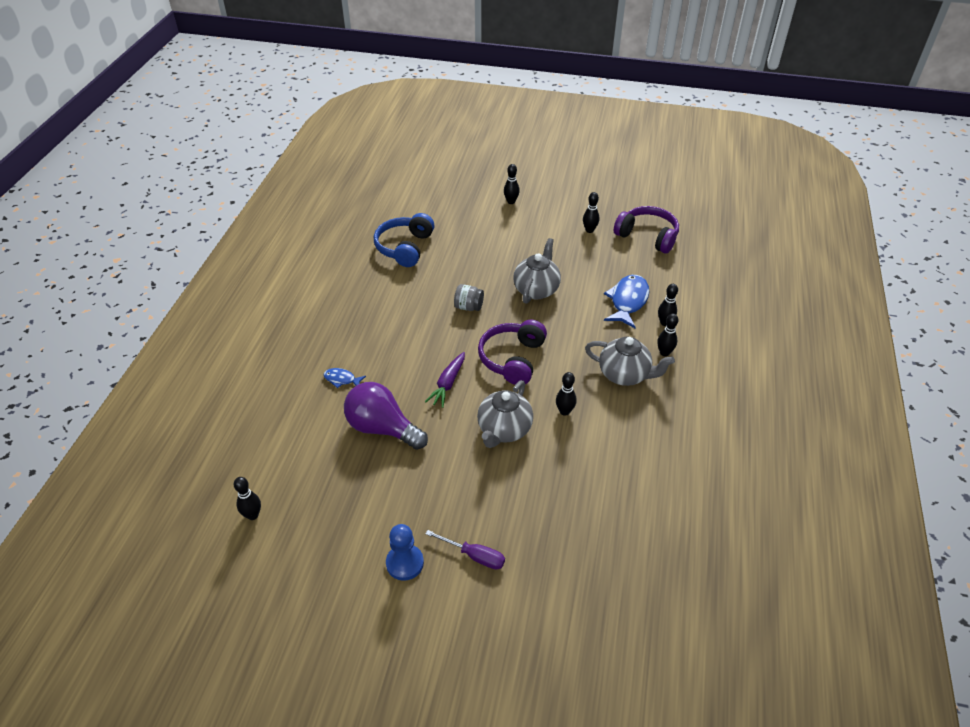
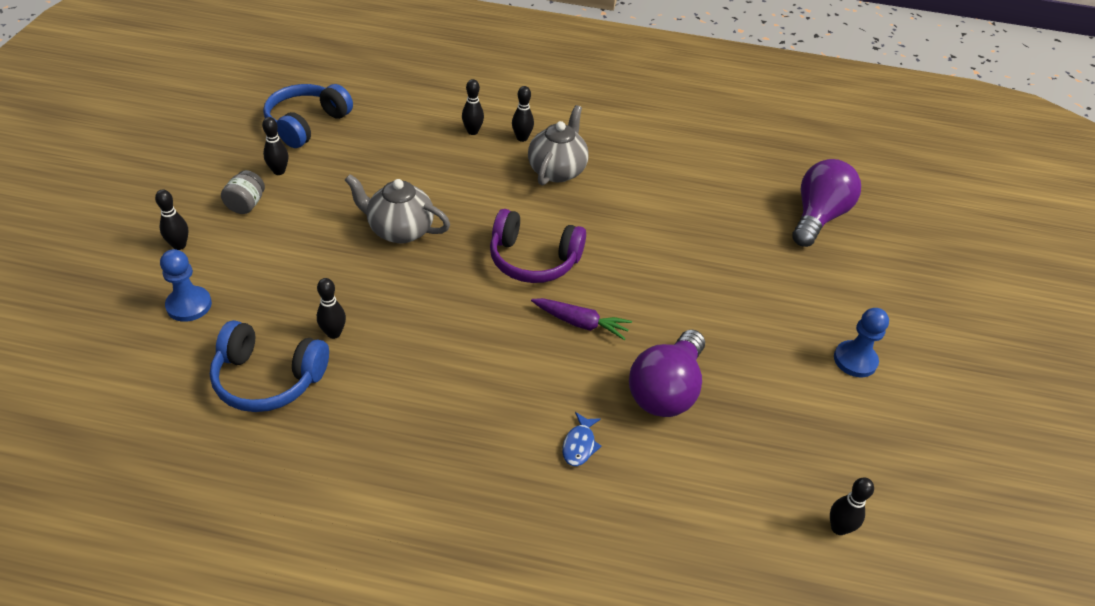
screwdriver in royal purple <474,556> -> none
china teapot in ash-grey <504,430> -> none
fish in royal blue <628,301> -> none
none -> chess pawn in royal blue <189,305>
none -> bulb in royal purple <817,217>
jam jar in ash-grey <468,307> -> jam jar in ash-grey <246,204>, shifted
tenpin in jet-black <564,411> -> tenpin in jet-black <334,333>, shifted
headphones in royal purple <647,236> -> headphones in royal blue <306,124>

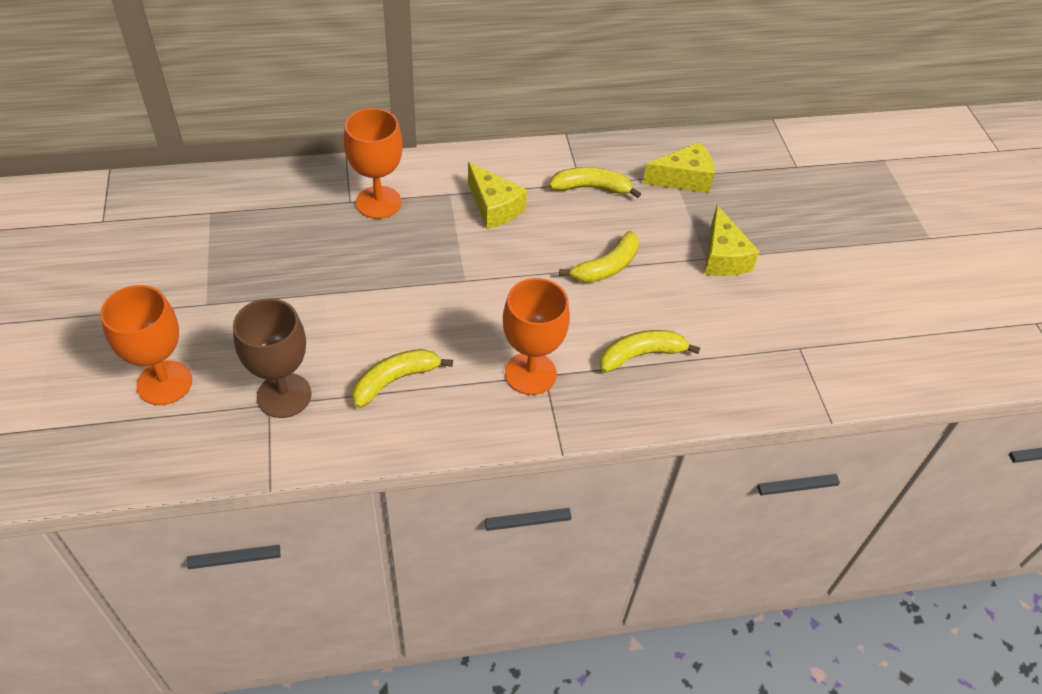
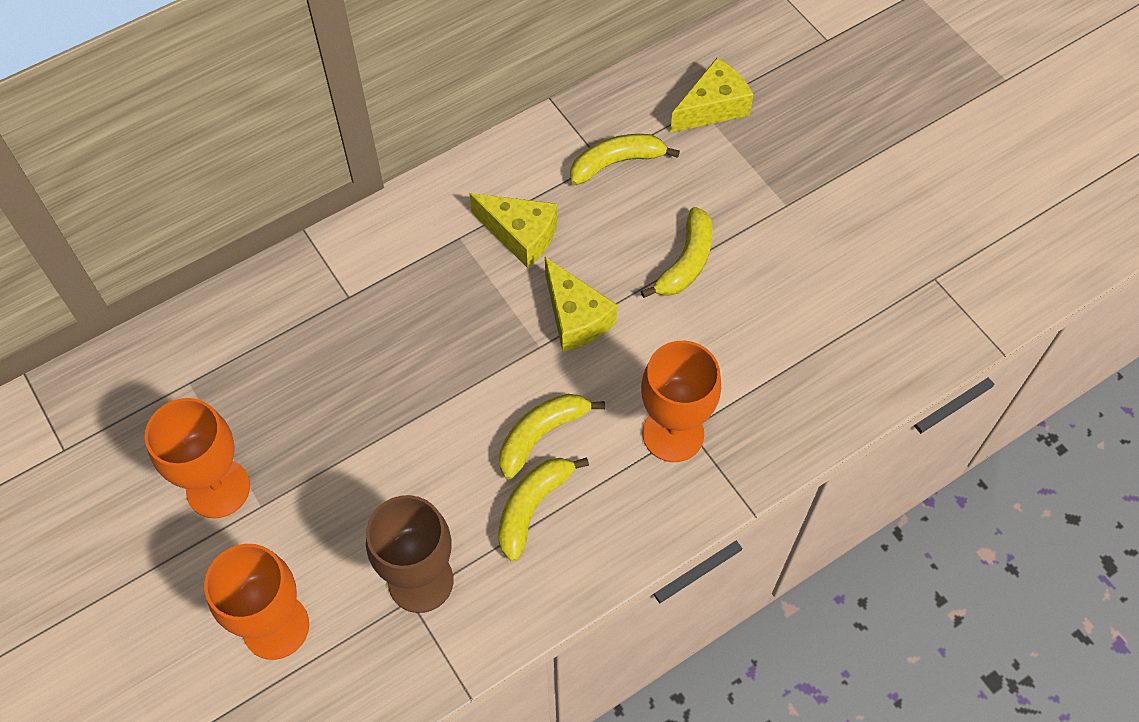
goblet in orange <378,202> -> goblet in orange <218,488>, shifted
toy banana in golden <641,355> -> toy banana in golden <541,434>, shifted
piece of cheese in golden <723,257> -> piece of cheese in golden <575,317>, shifted

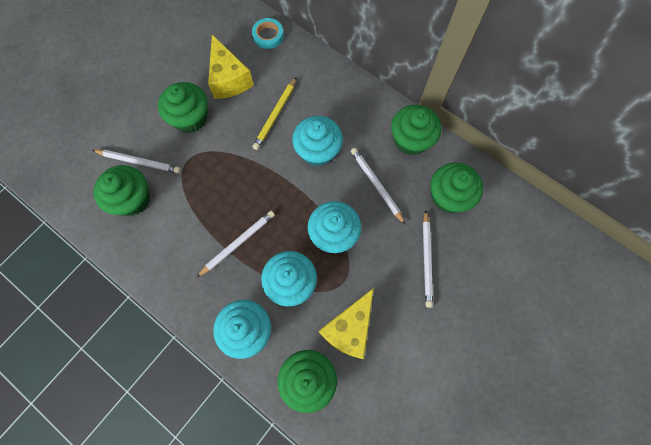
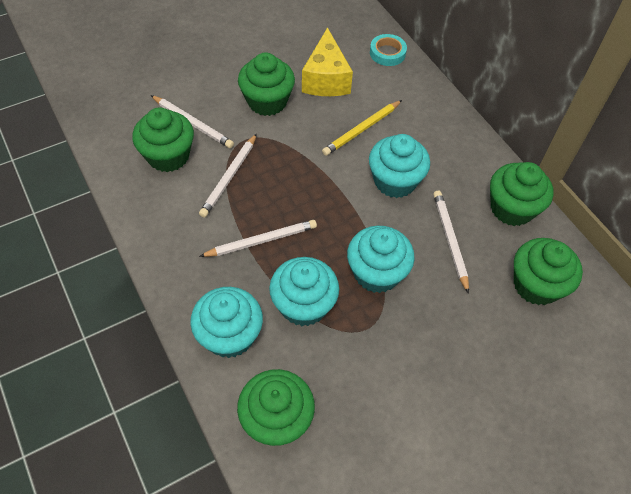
piece of cheese in golden <349,328> -> none
lead pencil in white <426,260> -> lead pencil in white <229,177>, shifted

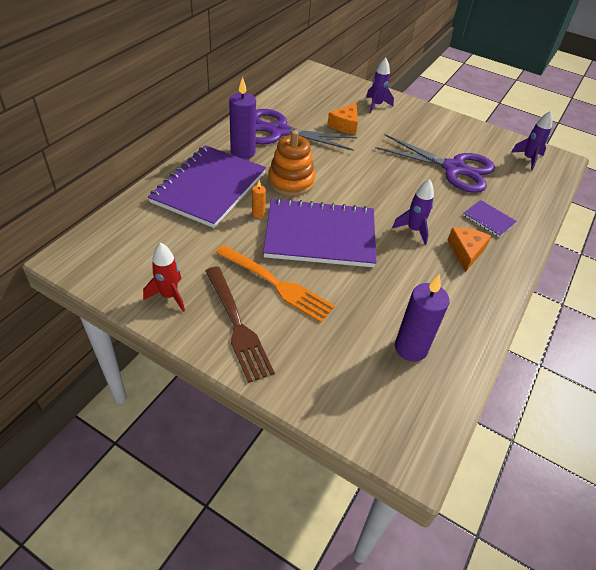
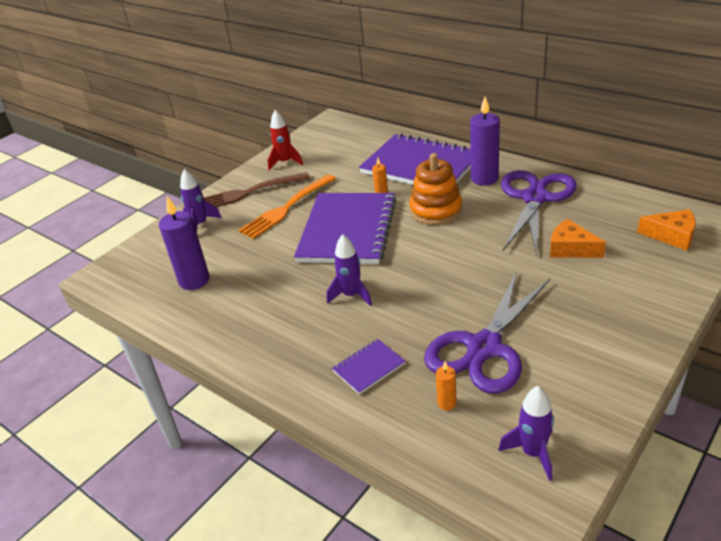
none -> wax candle in orange <446,403>
toy rocket in royal purple <376,105> -> toy rocket in royal purple <200,224>, shifted
piece of cheese in orange <466,252> -> piece of cheese in orange <672,236>, shifted

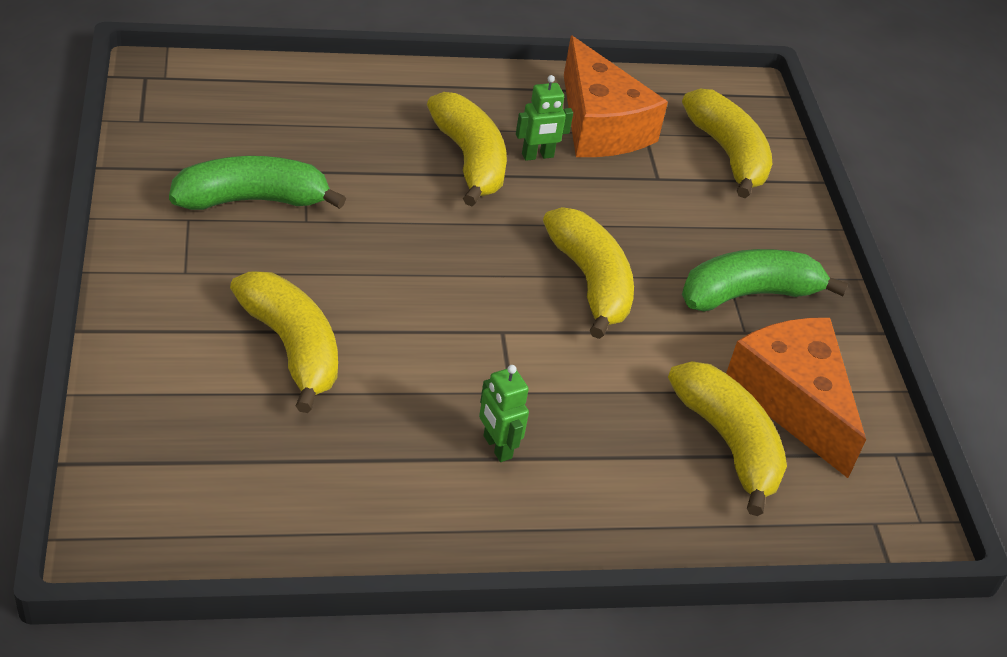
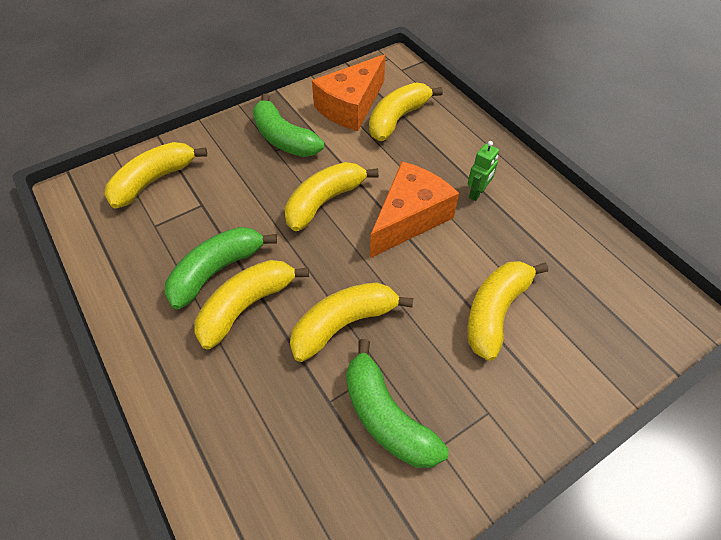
none -> toy banana in golden <344,324>
piece of cheese in orange <600,125> -> piece of cheese in orange <409,218>, shifted
robot figure in green <537,156> -> toy banana in green <217,271>

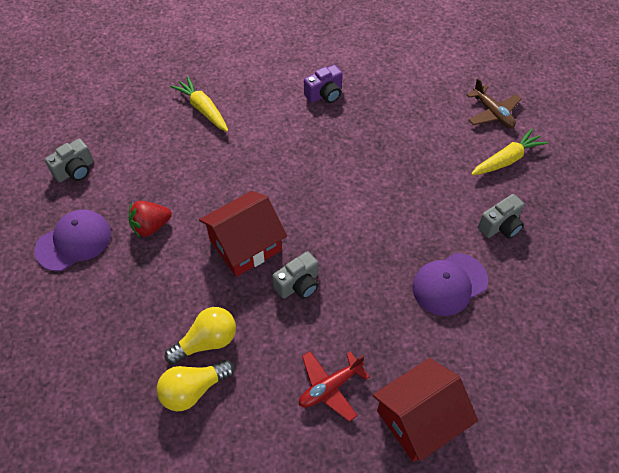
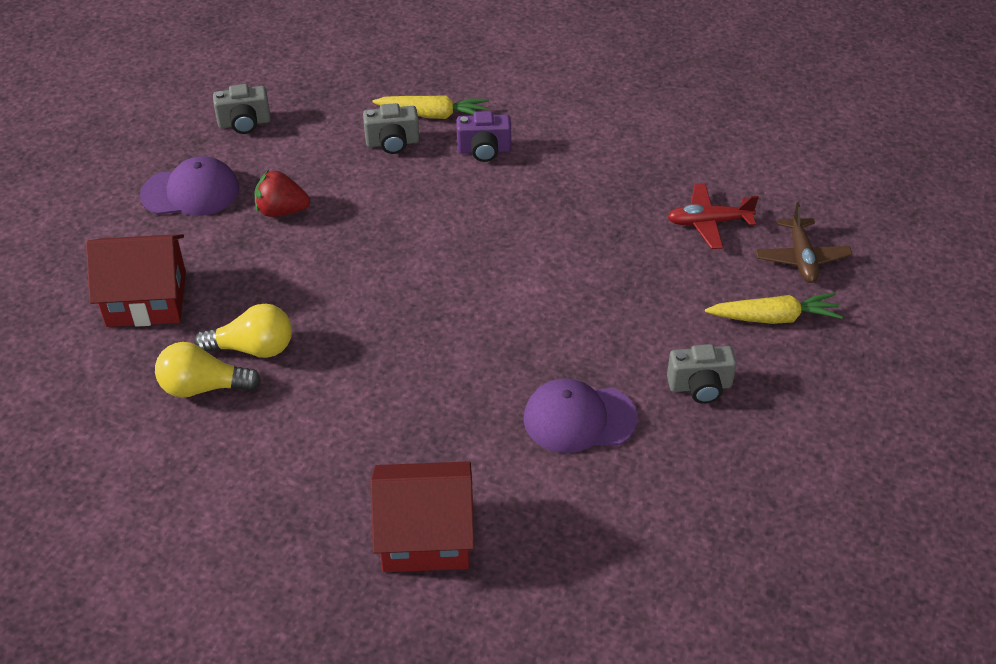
cottage in crimson <245,245> -> cottage in crimson <146,299>, shifted
camera in ash-grey <298,284> -> camera in ash-grey <392,143>, shifted
aeroplane in crimson <330,387> -> aeroplane in crimson <709,222>, shifted
camera in royal purple <324,94> -> camera in royal purple <484,150>, shifted
carrot in golden <203,109> -> carrot in golden <433,115>, 105 degrees clockwise

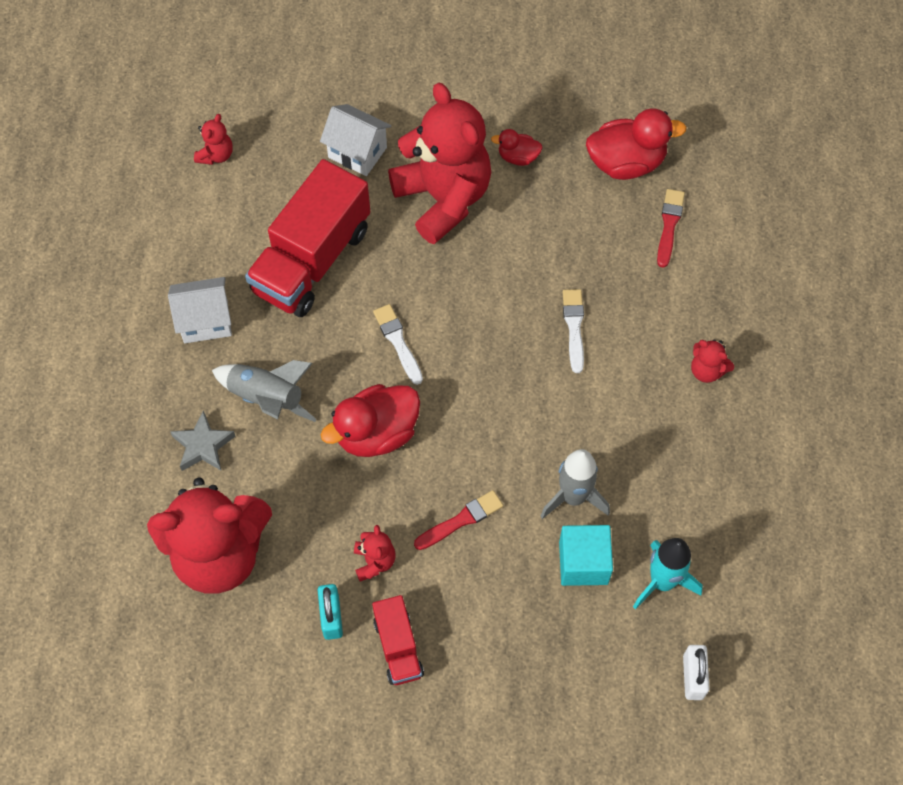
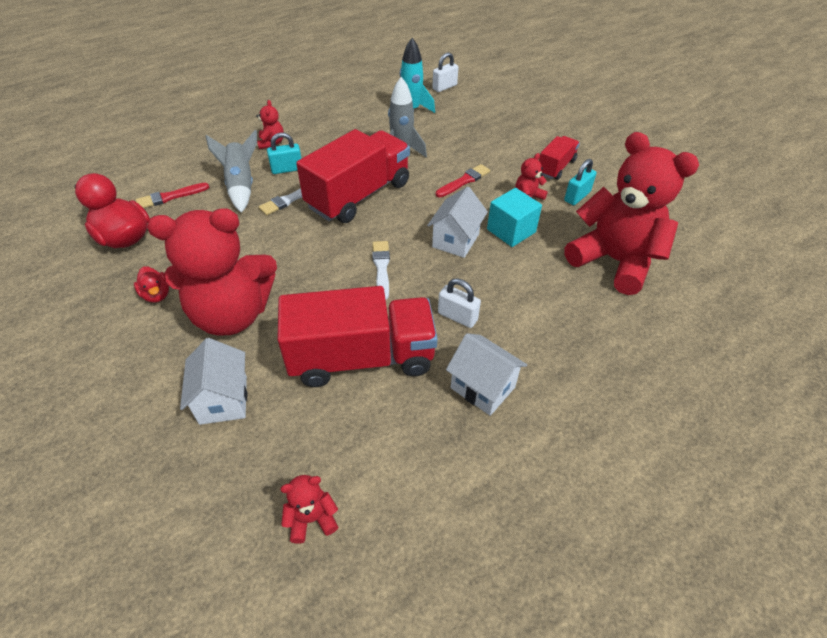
star in ash-grey <203,445> -> none
none -> small lock in aqua <287,169>
none -> lorry in crimson <359,195>
none -> small lock in white <457,316>
toy rocket in ash-grey <267,398> -> toy rocket in ash-grey <241,185>, shifted
solid cube in aqua <583,563> -> solid cube in aqua <511,231>, shifted
toy duck in crimson <376,433> -> cottage in white <455,240>
paintbrush in white <398,342> -> paintbrush in white <381,268>, 150 degrees clockwise
teddy in crimson <443,198> -> teddy in crimson <232,314>, 120 degrees counterclockwise
paintbrush in crimson <461,520> -> paintbrush in crimson <464,181>, 120 degrees clockwise

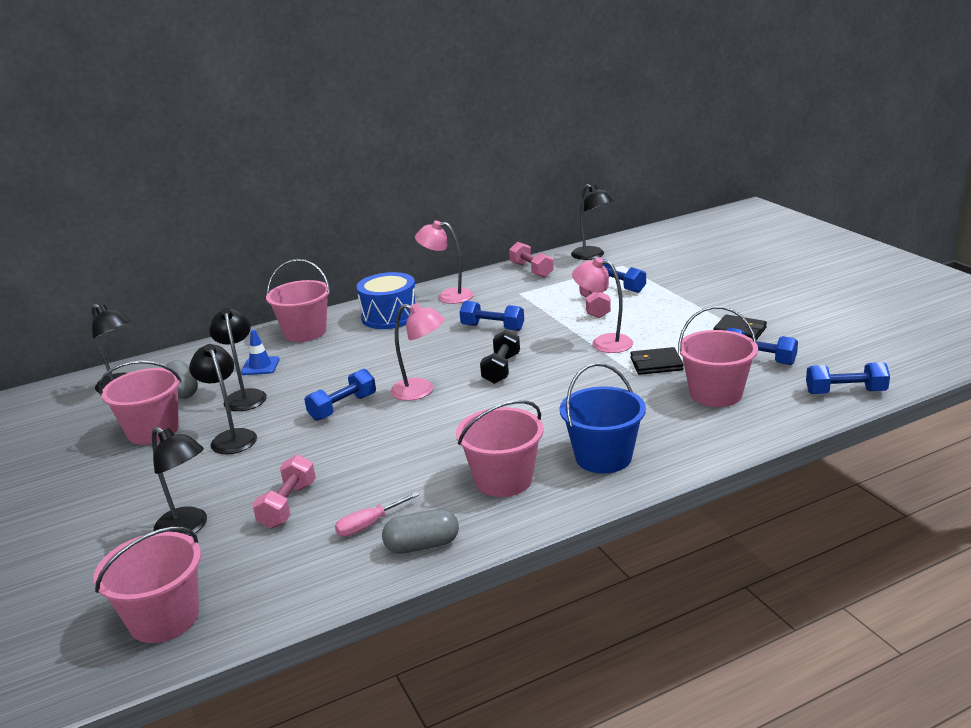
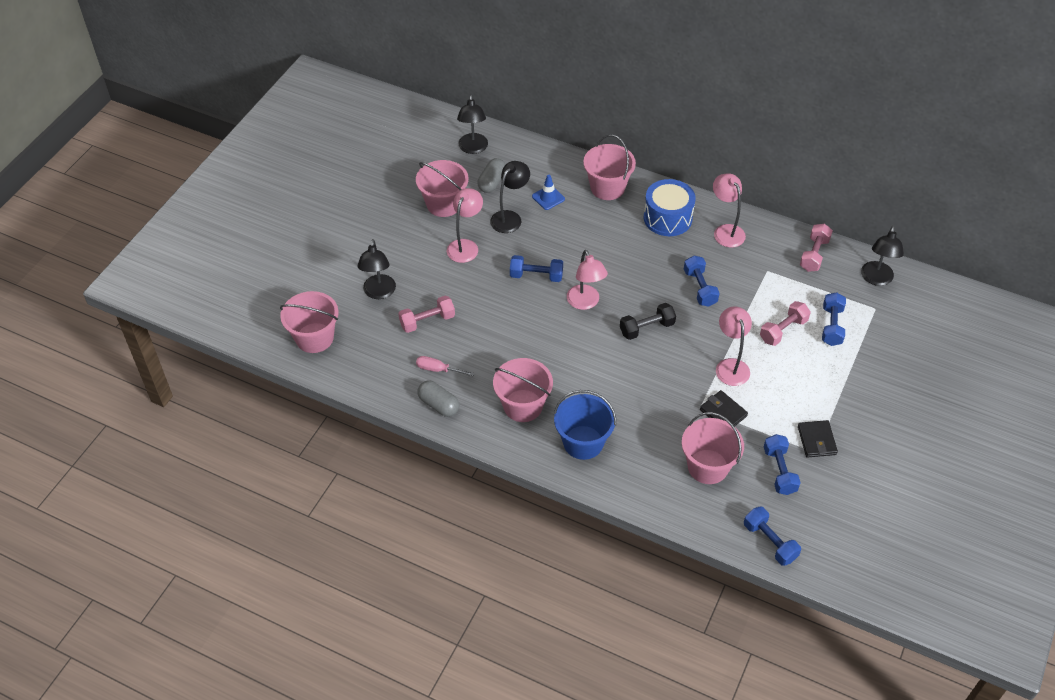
desk lamp in jet-black <231,437> -> desk lamp in pink <465,246>

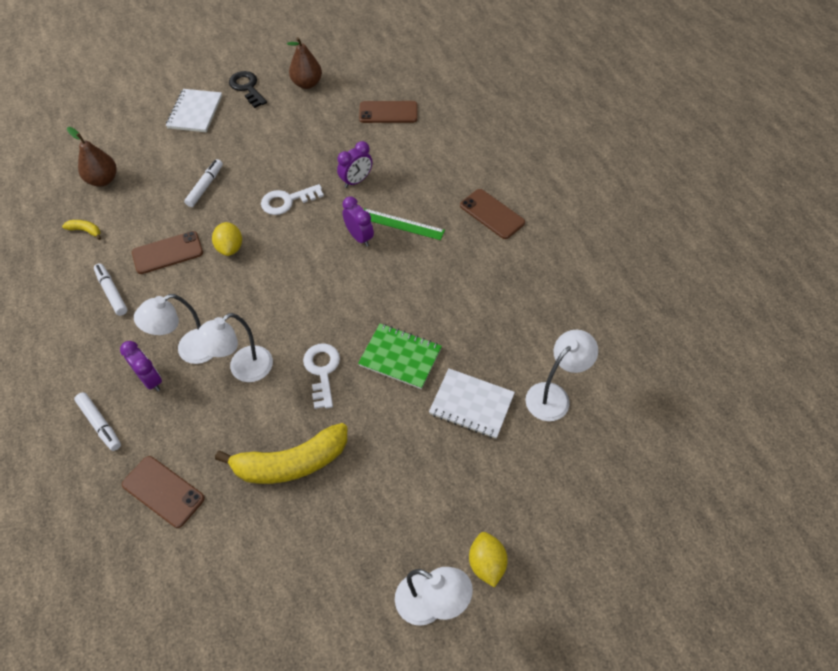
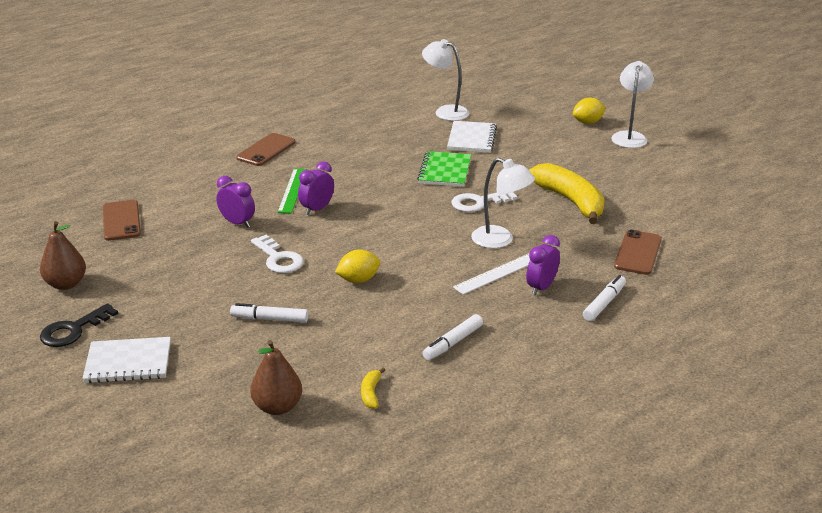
smartphone in dark brown <167,253> -> none
desk lamp in white <190,350> -> measuring stick in white <496,273>

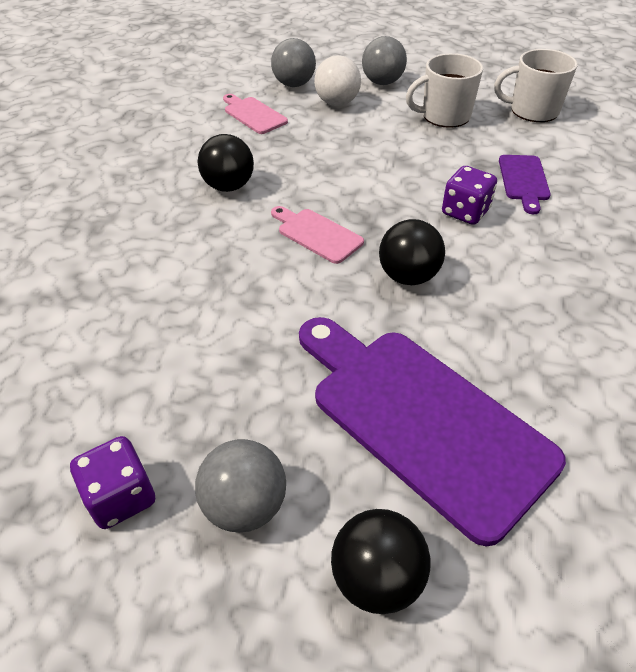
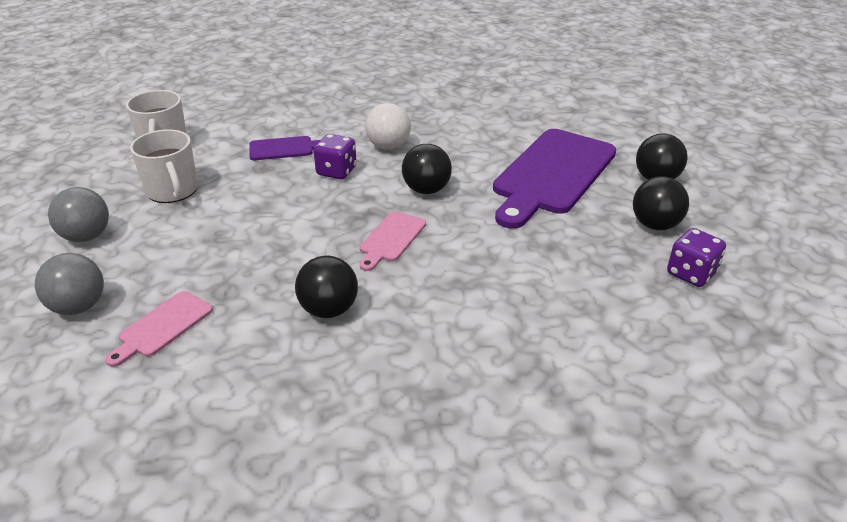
play ball in white <337,103> -> play ball in white <388,146>, shifted
play ball in ash-grey <245,505> -> play ball in jet-black <655,225>

